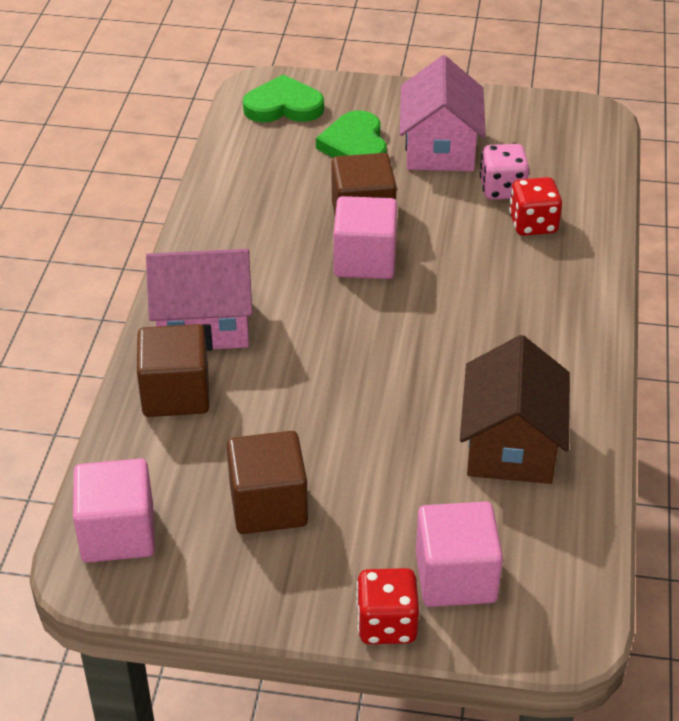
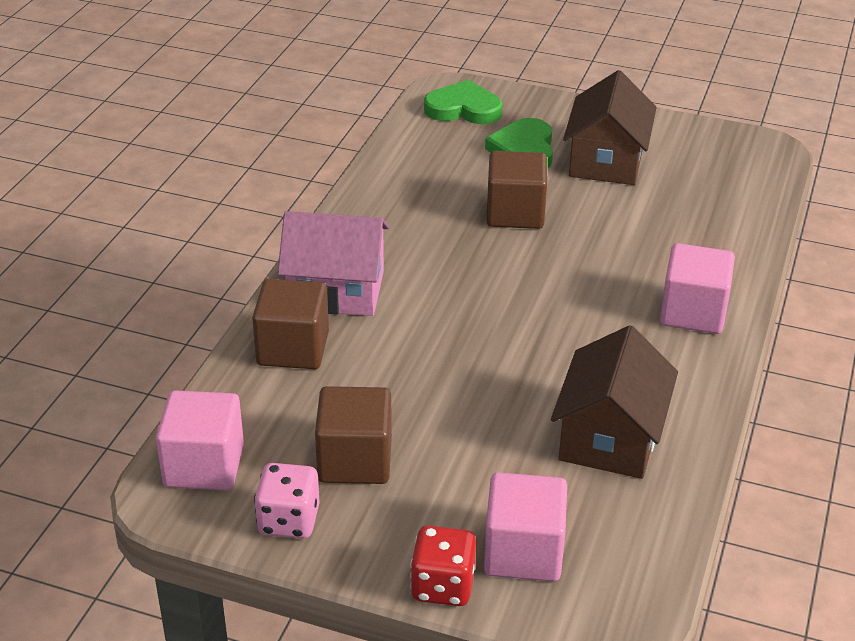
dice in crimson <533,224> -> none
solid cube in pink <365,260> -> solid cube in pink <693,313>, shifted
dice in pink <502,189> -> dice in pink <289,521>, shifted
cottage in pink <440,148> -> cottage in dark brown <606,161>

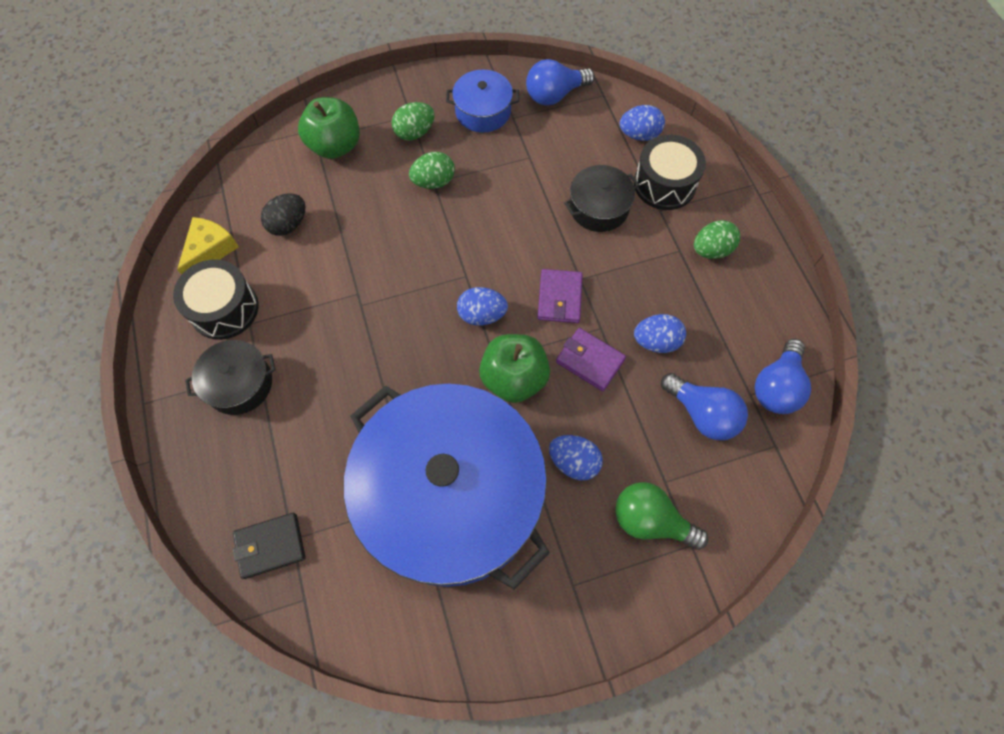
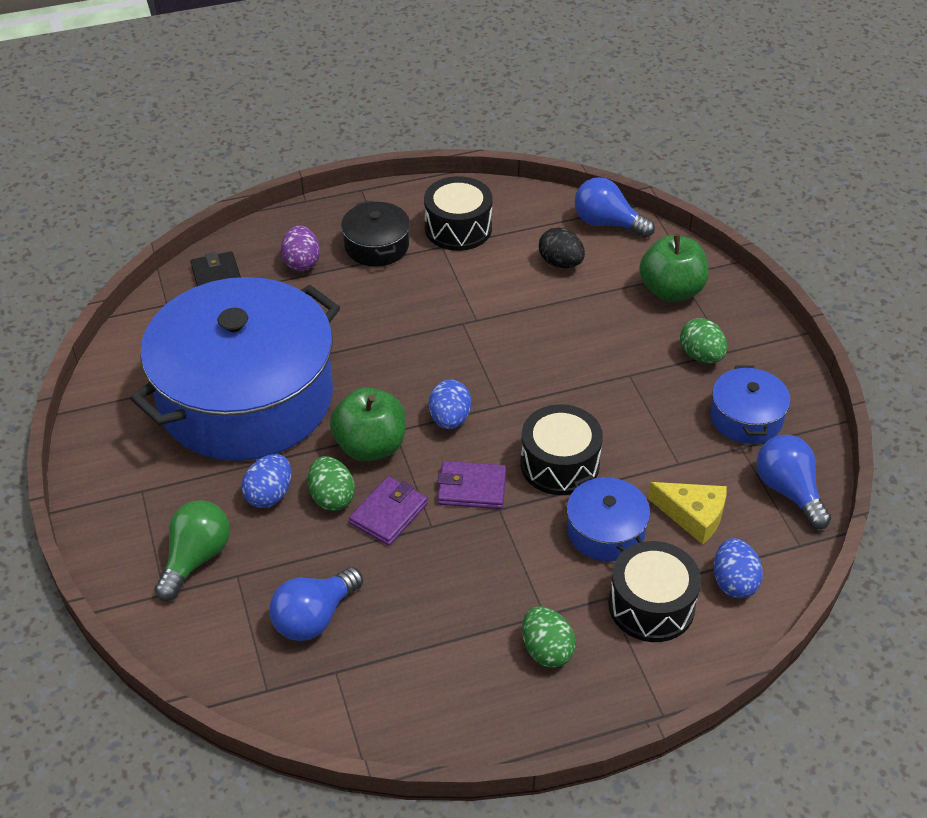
toy egg in royal blue <656,341> -> none
none -> toy egg in royal purple <301,262>
none -> snare drum in jet-black <559,464>
piece of cheese in golden <210,250> -> piece of cheese in golden <693,516>, shifted
toy egg in green <434,182> -> toy egg in green <332,497>, shifted
bulb in royal blue <776,387> -> bulb in royal blue <607,223>, shifted
cooking pot in jet-black <599,208> -> cooking pot in royal blue <605,531>

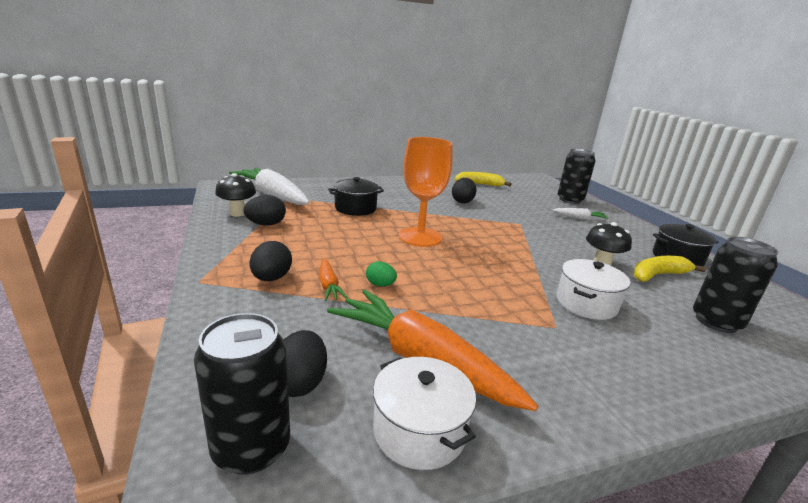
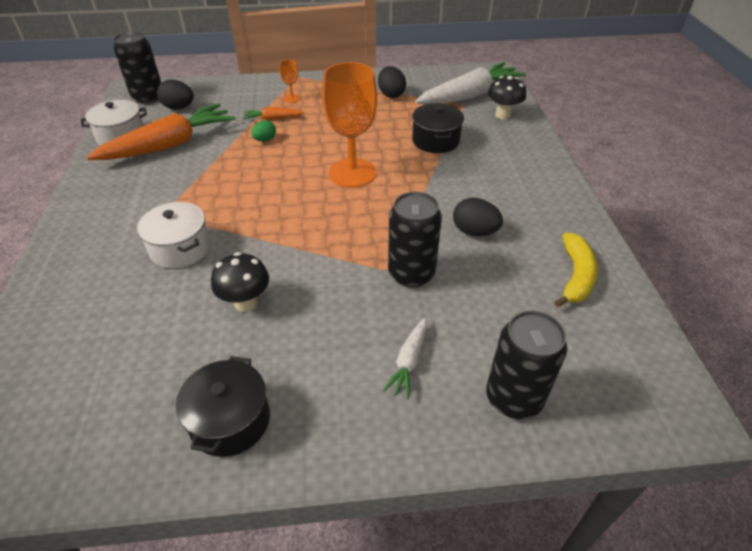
toy banana in golden <658,275> -> none
mushroom in jet-black <238,213> -> mushroom in jet-black <502,115>, shifted
tin in jet-black <716,322> -> tin in jet-black <411,274>, shifted
toy egg in jet-black <271,278> -> goblet in orange <292,98>

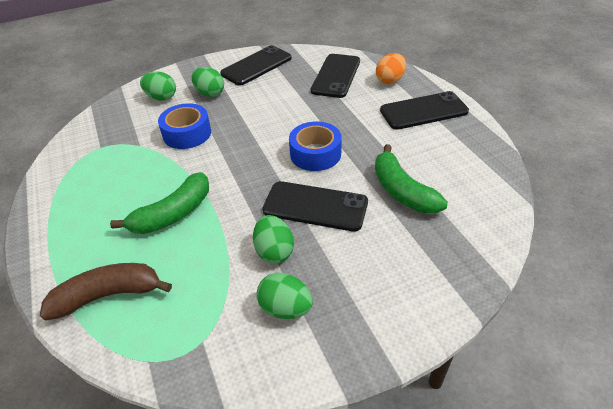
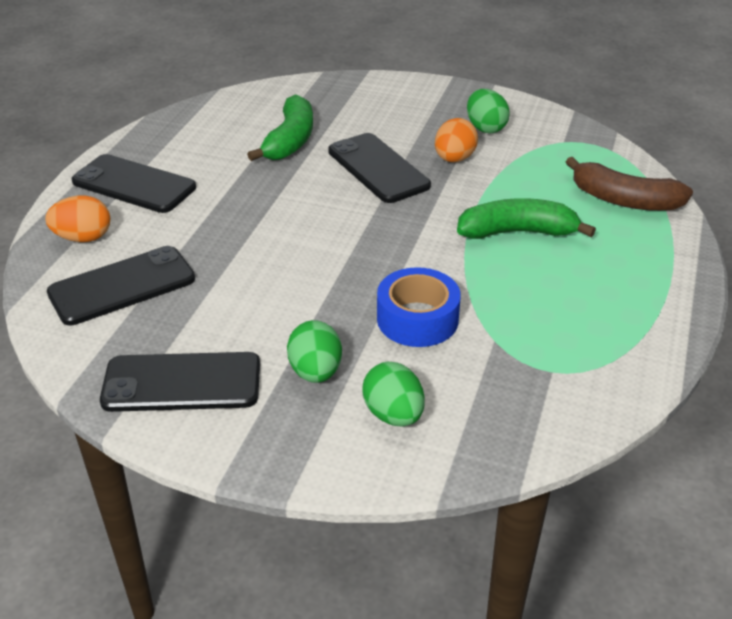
roll of tape in royal blue <315,154> -> none
toy egg in green <274,251> -> toy egg in orange <454,159>

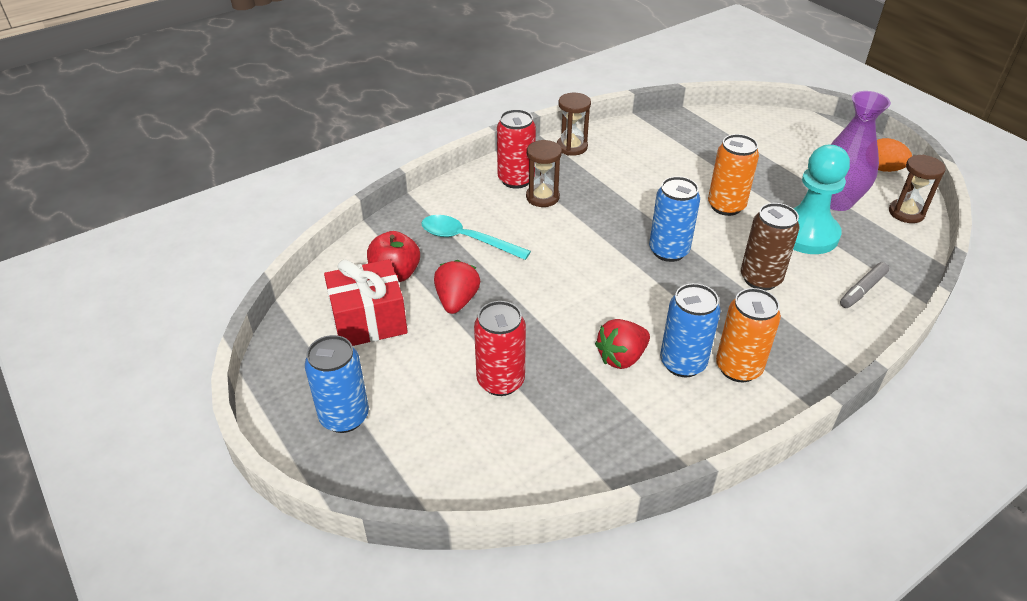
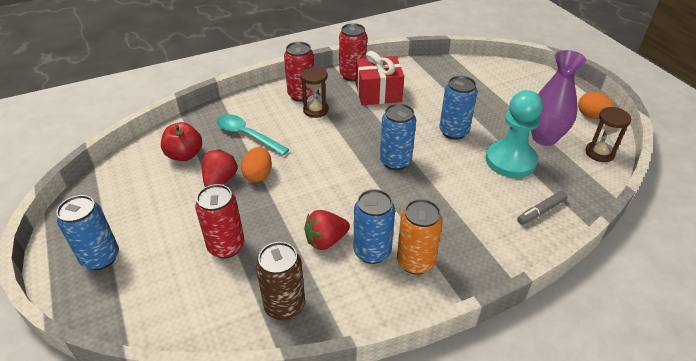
none -> toy egg in orange <258,175>
wrapped gift in crimson <369,320> -> wrapped gift in crimson <378,93>, shifted
tin in dark brown <760,279> -> tin in dark brown <284,306>, shifted
sand timer in dark brown <572,147> -> tin in crimson <352,75>
tin in orange <726,206> -> tin in royal blue <453,132>

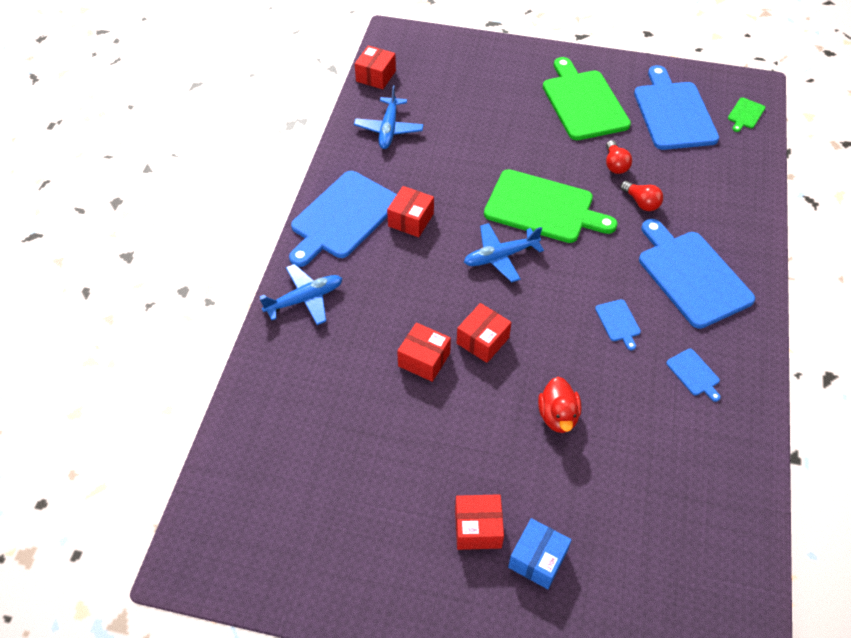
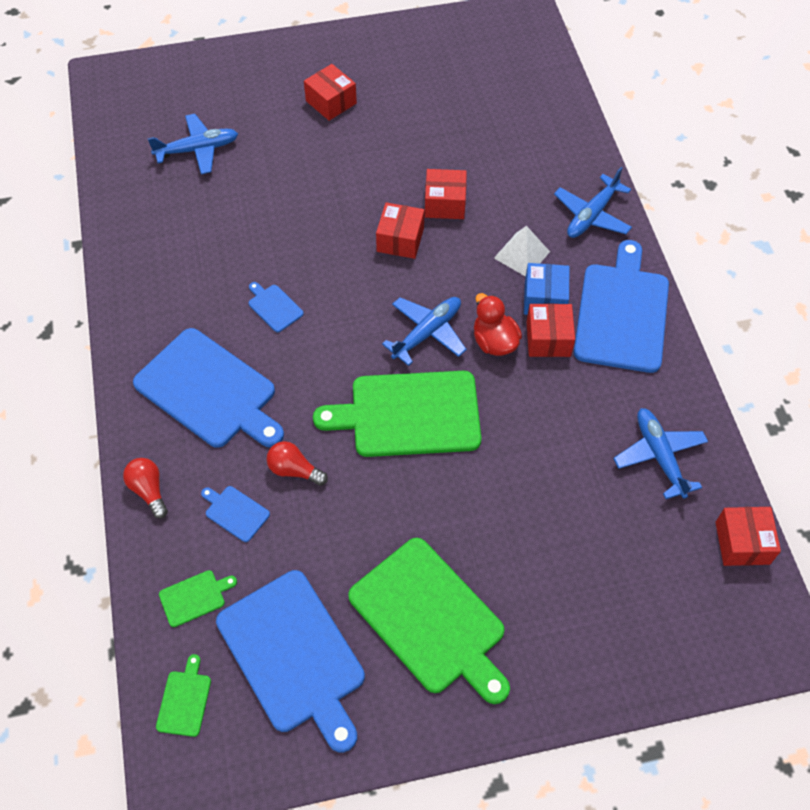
none -> aeroplane in royal blue <198,149>
none -> chopping board in green <194,597>
none -> pyramid in white <521,255>
package in royal blue <537,559> -> package in royal blue <544,299>, shifted
toy duck in crimson <558,416> -> toy duck in crimson <494,342>, shifted
bulb in crimson <615,165> -> bulb in crimson <149,490>, shifted
chopping board in royal blue <694,374> -> chopping board in royal blue <235,512>, shifted
package in crimson <478,528> -> package in crimson <331,102>, 75 degrees clockwise

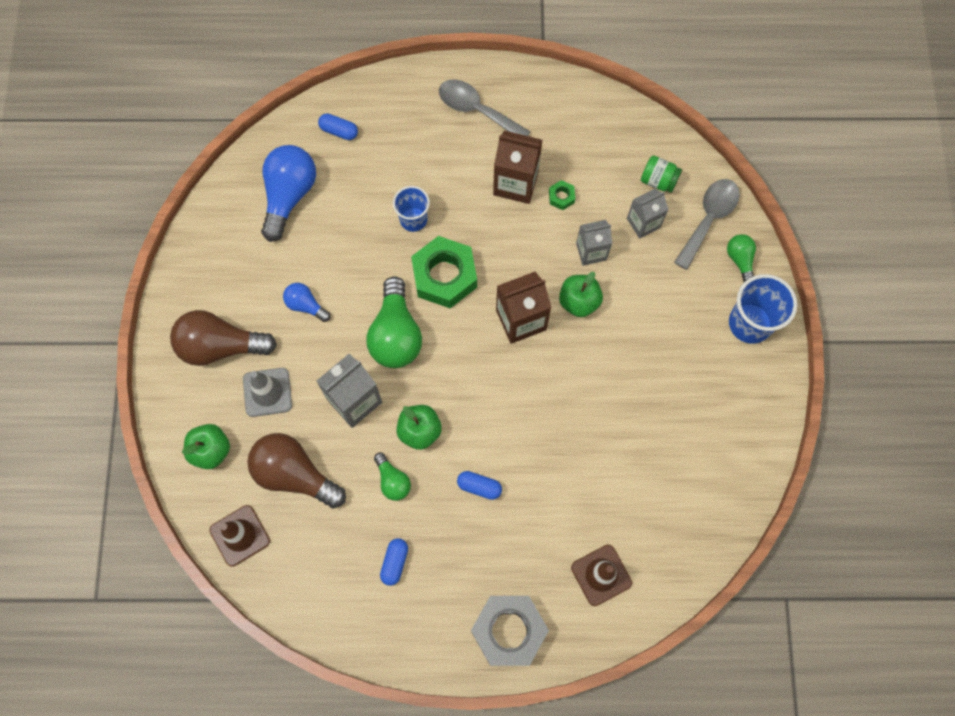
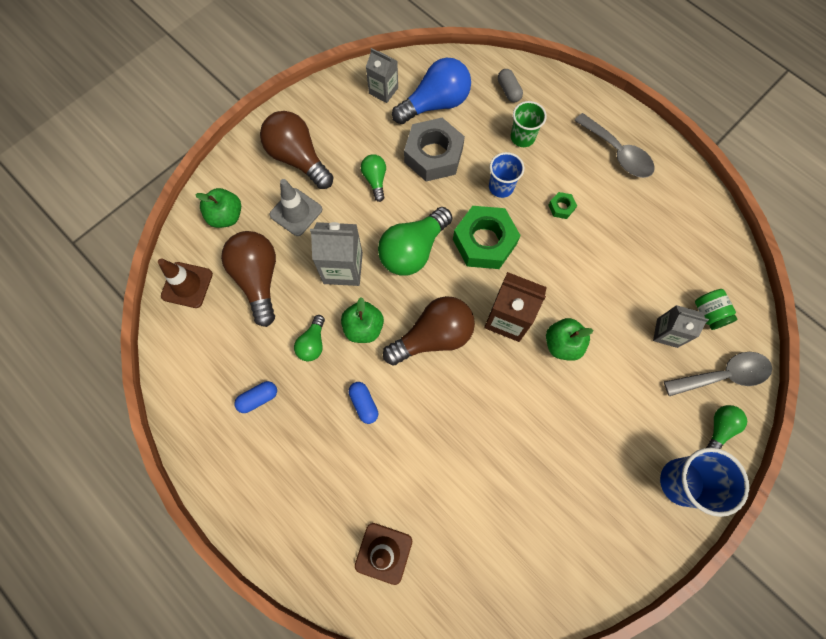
milk carton in dark brown <515,183> -> none
none -> bulb in dark brown <433,337>
none -> beaker in green <522,137>
hex nut in ash-grey <509,631> -> hex nut in ash-grey <433,155>, shifted
hex nut in green <561,197> -> hex nut in green <561,207>, shifted
milk carton in ash-grey <591,251> -> milk carton in ash-grey <383,91>, shifted
bulb in royal blue <306,305> -> bulb in green <375,180>
pill shape in royal blue <339,131> -> pill shape in ash-grey <508,91>
tablespoon in ash-grey <476,110> -> tablespoon in ash-grey <617,153>, 150 degrees clockwise

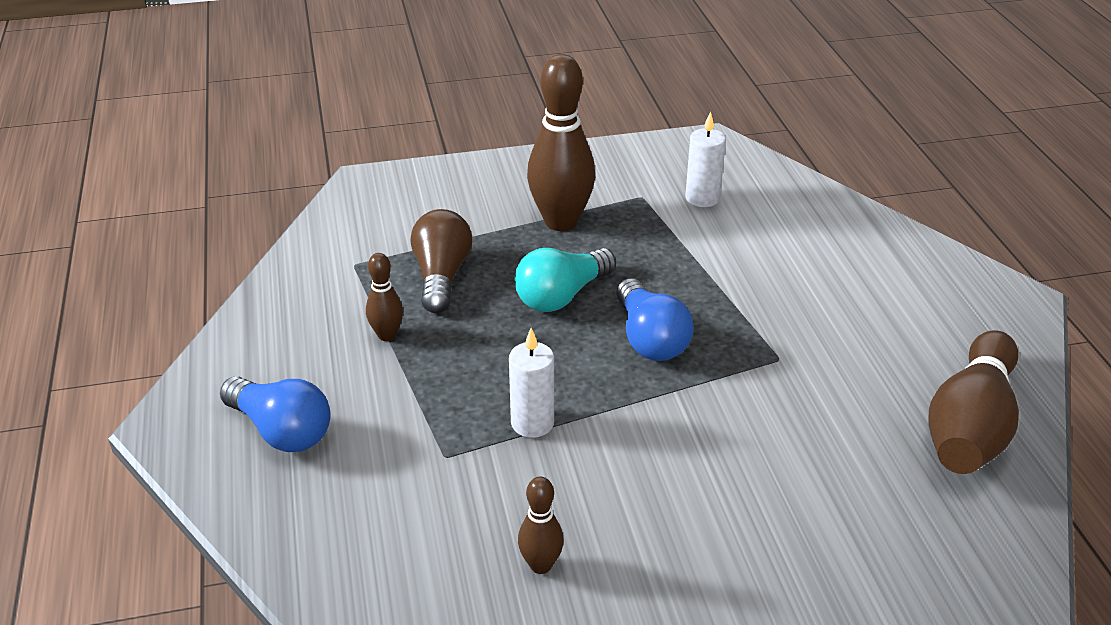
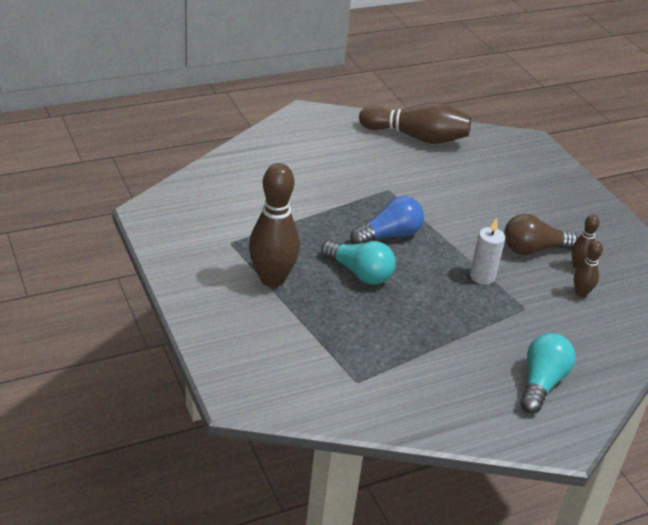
wax candle in white <702,198> -> none
tenpin in dark brown <387,335> -> tenpin in dark brown <581,293>, shifted
bulb in dark brown <441,276> -> bulb in dark brown <533,249>, shifted
bulb in royal blue <281,431> -> bulb in aqua <541,383>

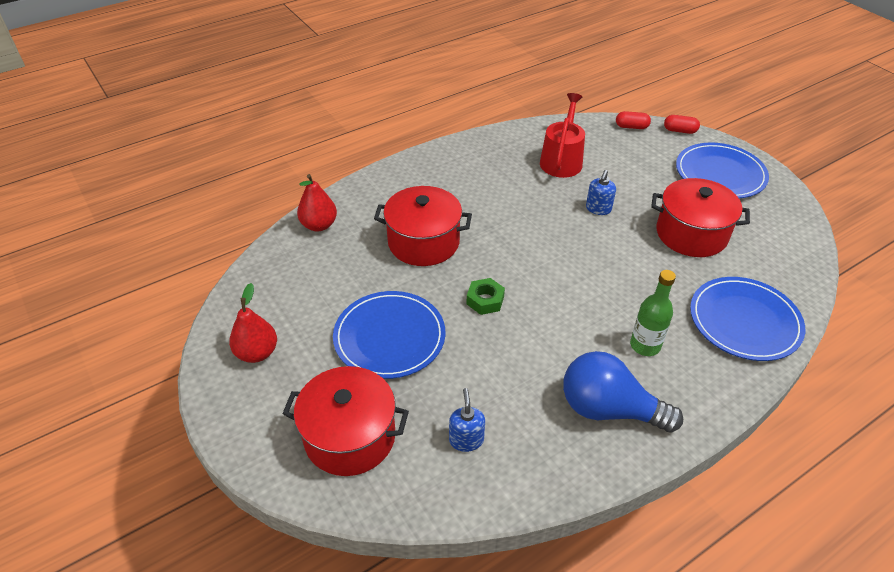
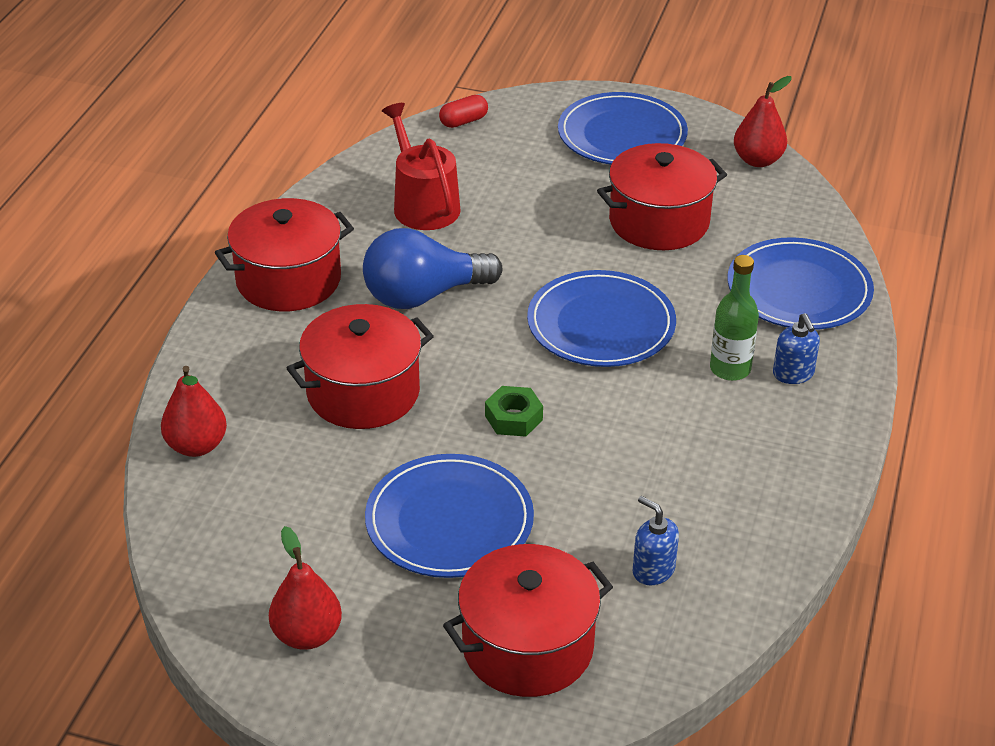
pill shape in crimson <679,131> -> none
none -> cooking pot in crimson <288,280>
none -> dinner plate in royal blue <601,324>
none -> toy pear in crimson <757,160>
bulb in royal blue <609,409> -> bulb in royal blue <423,295>, shifted
pump bottle in royal blue <598,209> -> pump bottle in royal blue <793,374>, shifted

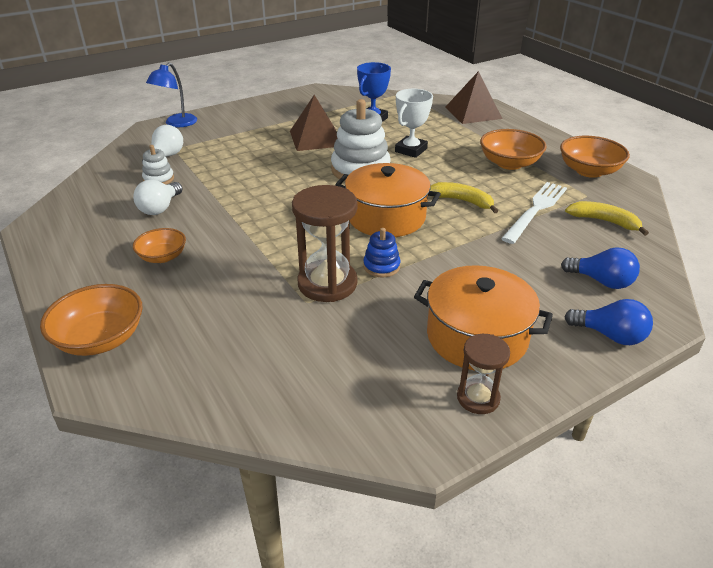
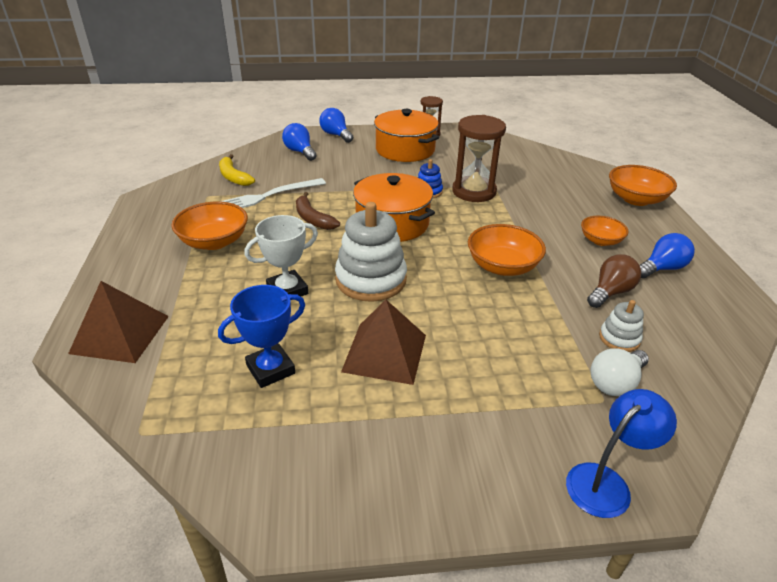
none -> bulb in royal blue <662,268>
deep dish in orange <589,171> -> deep dish in orange <502,266>, shifted
bulb in white <160,208> -> bulb in dark brown <610,292>
toy banana in golden <462,201> -> toy banana in dark brown <313,219>

